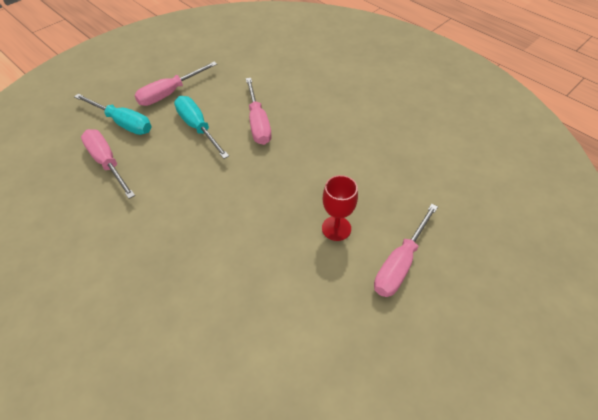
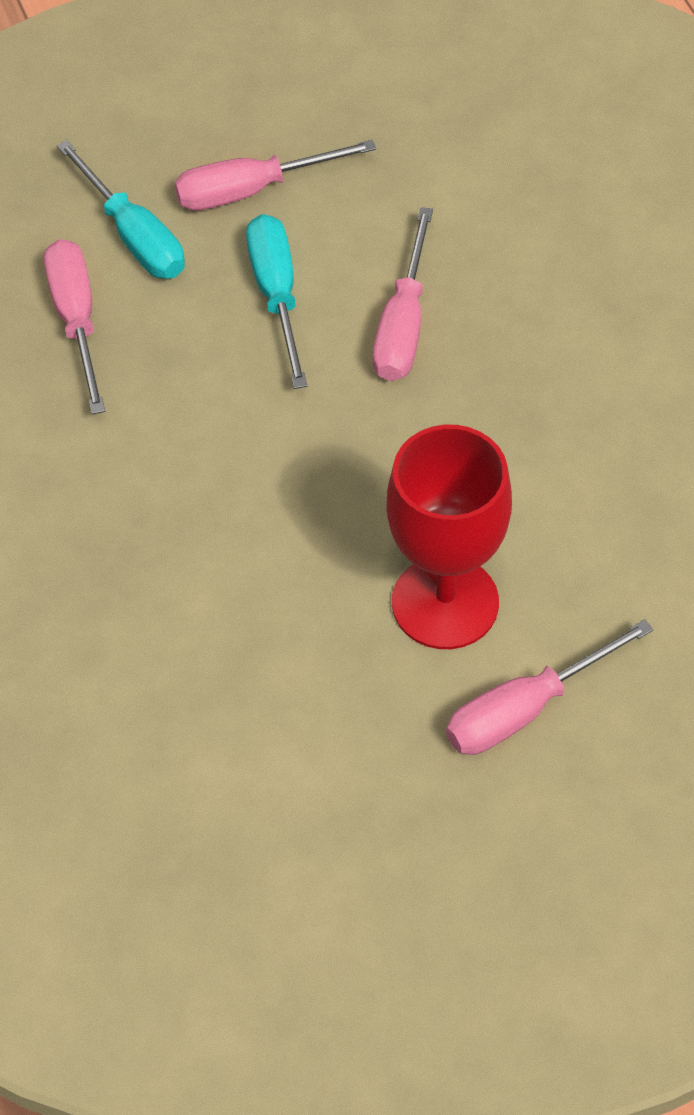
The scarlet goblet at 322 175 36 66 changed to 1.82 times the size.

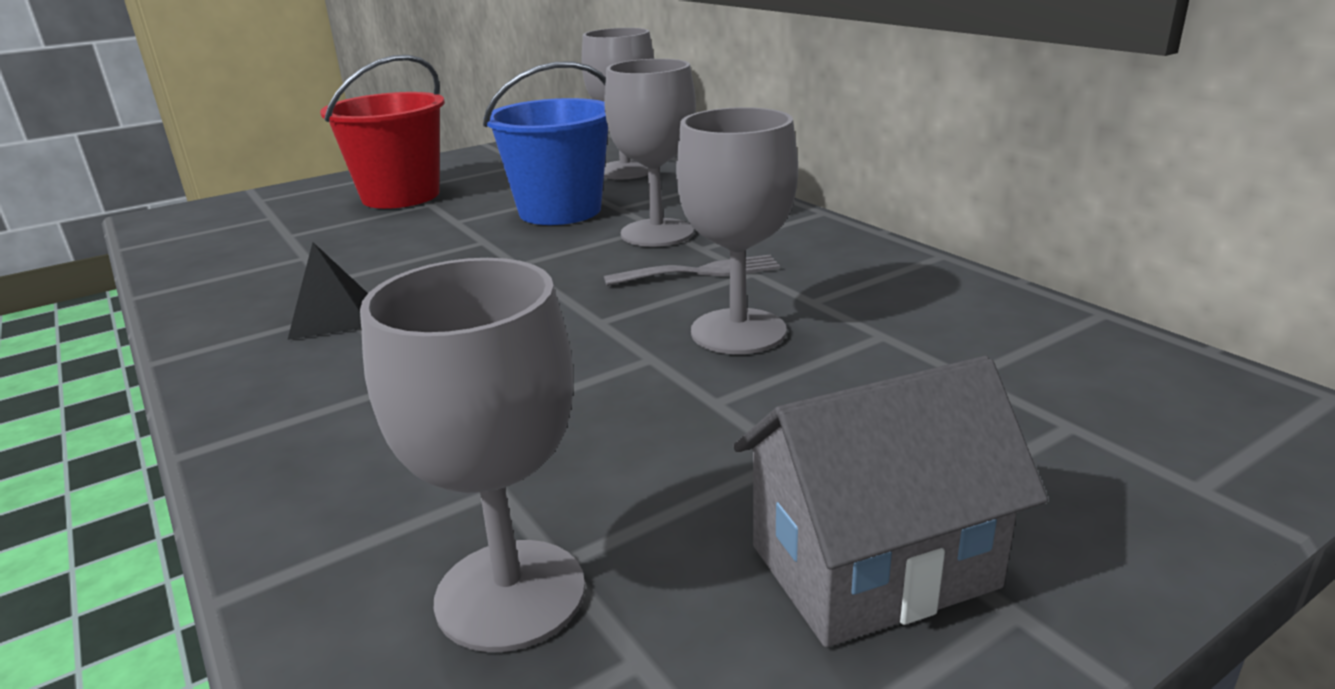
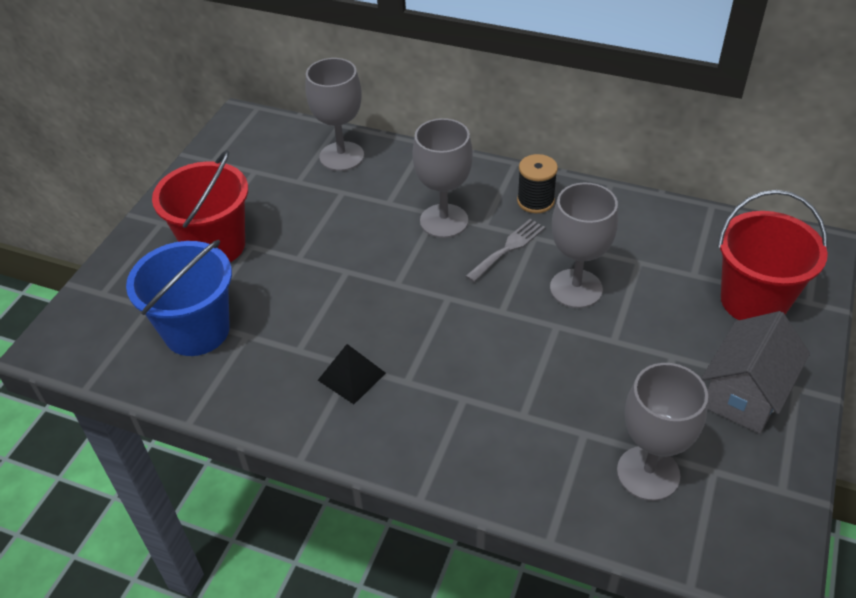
The cobalt sand bucket moved from 483 62 125 163 to 126 240 106 116.
The jet-black bobbin at 517 154 41 59 appeared.
The scarlet sand bucket at 717 190 111 130 appeared.

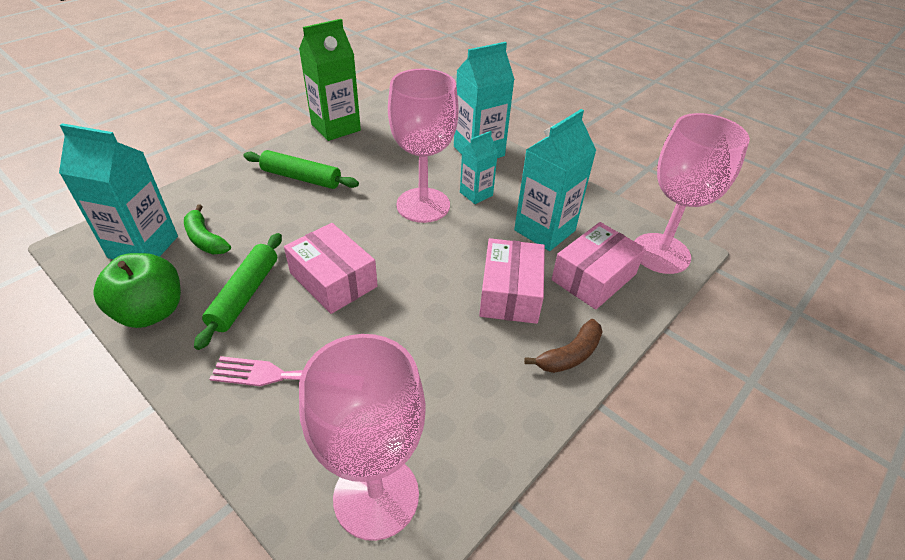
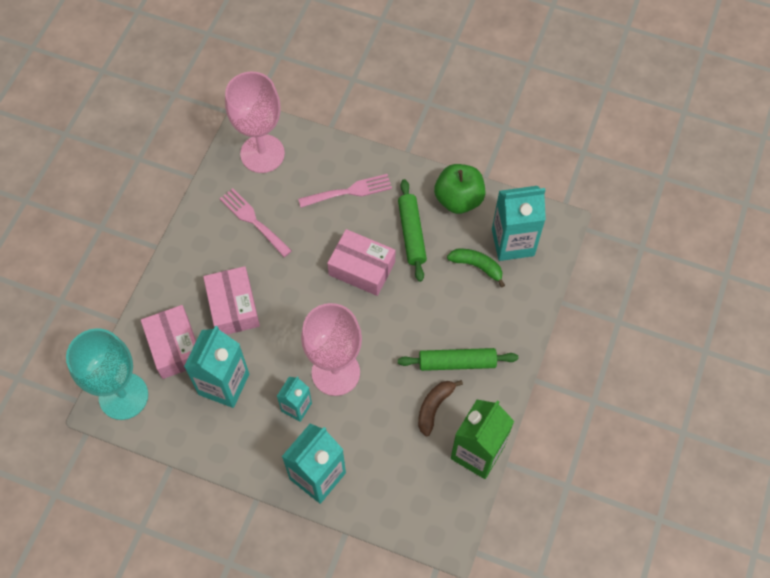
The pink goblet at 634 113 116 161 became the turquoise goblet at 66 328 82 92.
The pink box at 551 222 95 88 turned 45 degrees counterclockwise.
The pink dinner fork at 220 188 72 69 appeared.
The dark brown toy banana moved from 524 319 79 54 to 418 380 45 56.

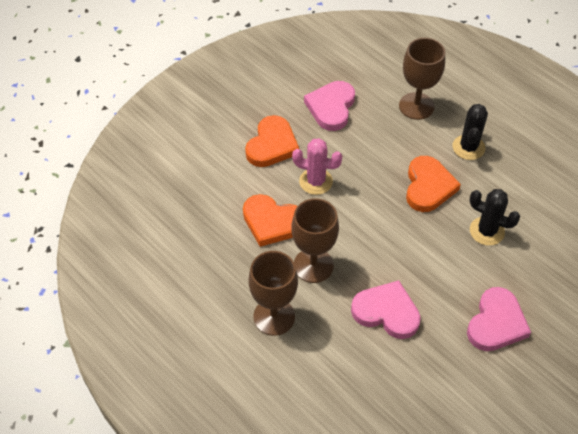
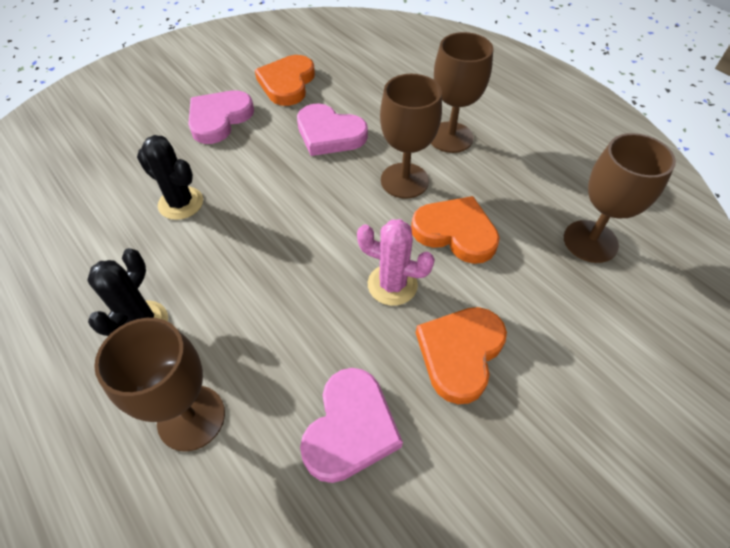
The orange-coloured heart shape moved from 406 156 55 56 to 255 55 60 51.
The dark brown goblet at 564 133 112 130 appeared.

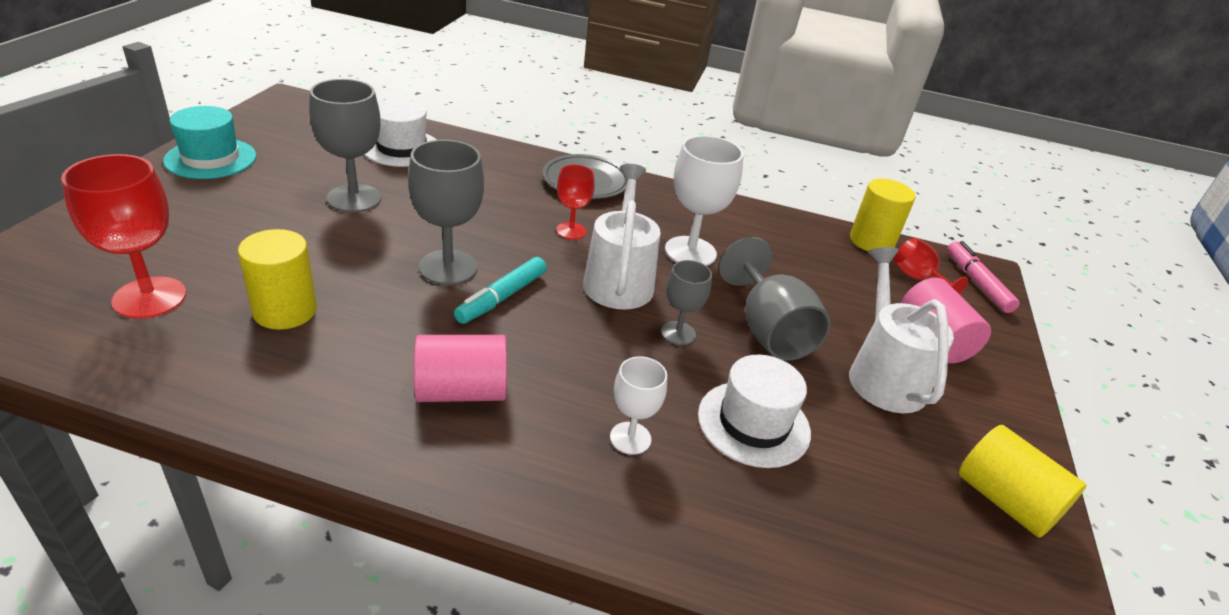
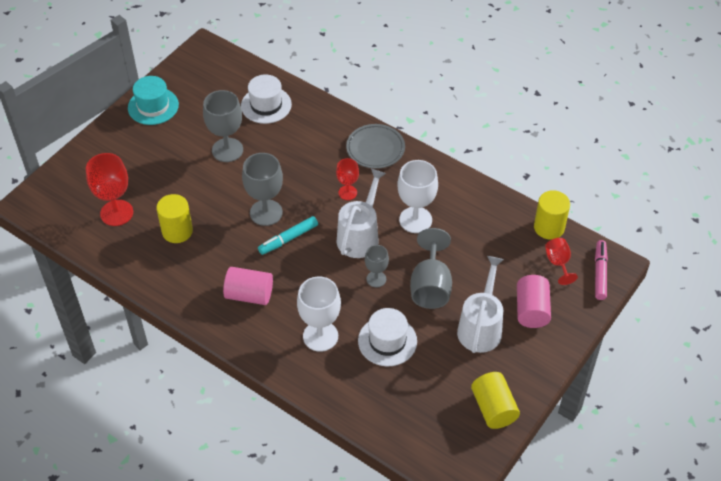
The white goblet at 610 356 57 99 changed to 1.72 times the size.

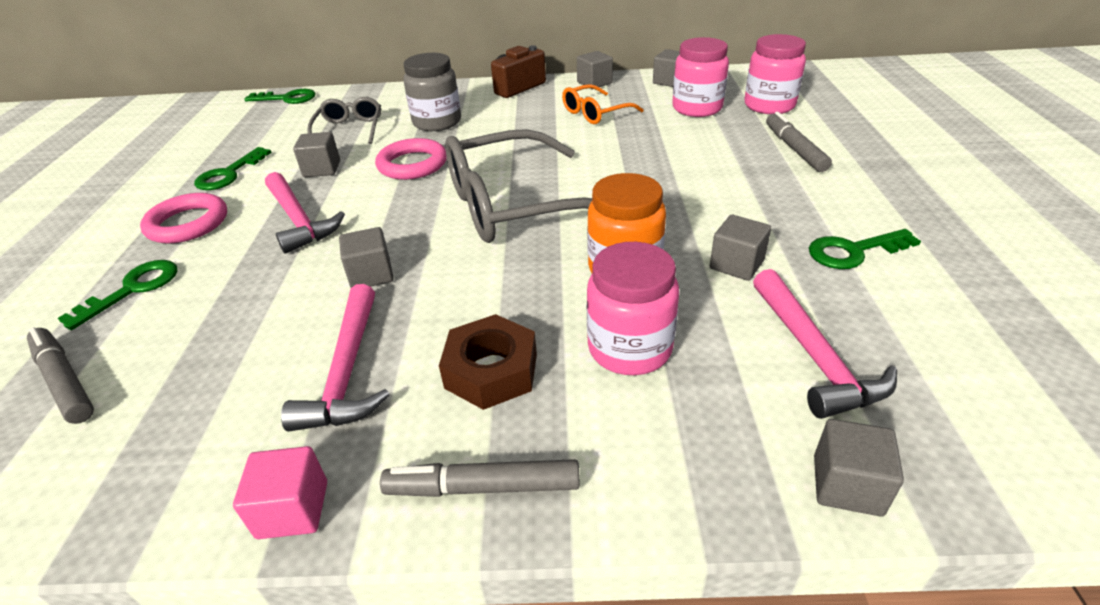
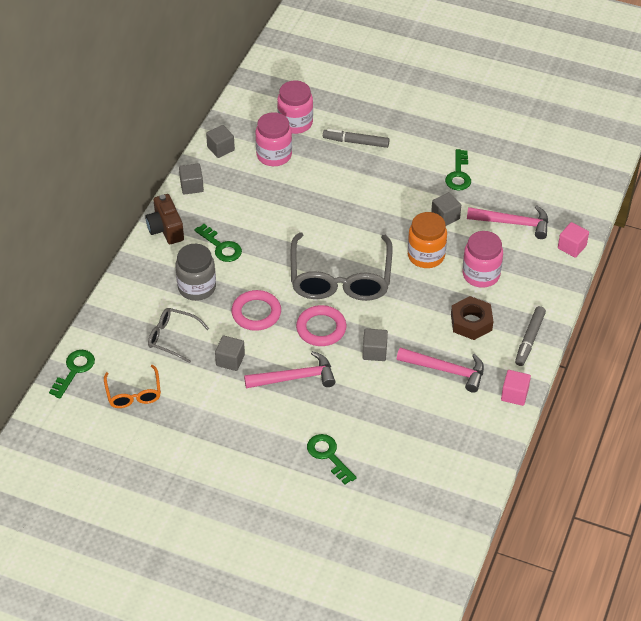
The orange-coloured eyeglasses moved from 562 84 82 40 to 104 365 57 43.
The emerald key moved from 194 147 78 43 to 194 224 48 38.
The pink torus moved from 140 193 87 50 to 296 305 50 41.
The gray block at 814 419 90 98 became the pink block at 558 222 31 36.
The gray marker pen at 27 327 67 97 disappeared.

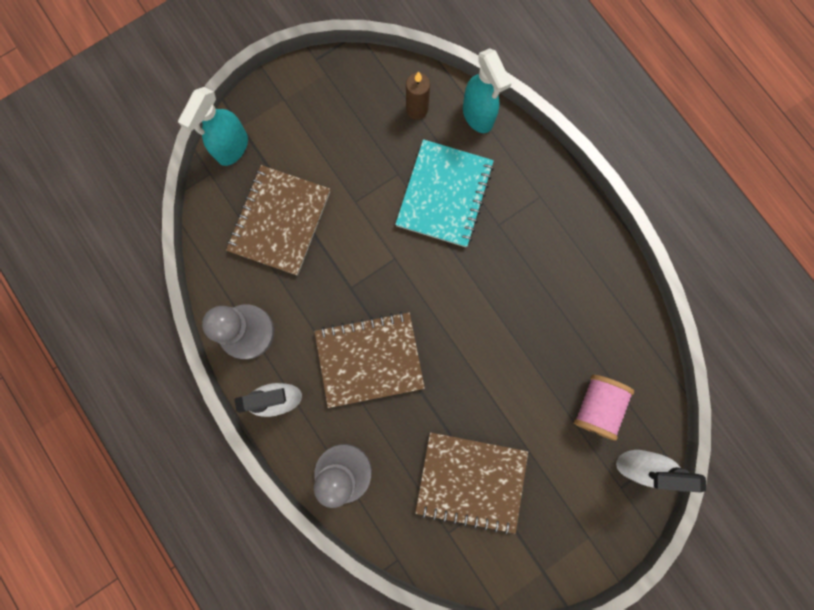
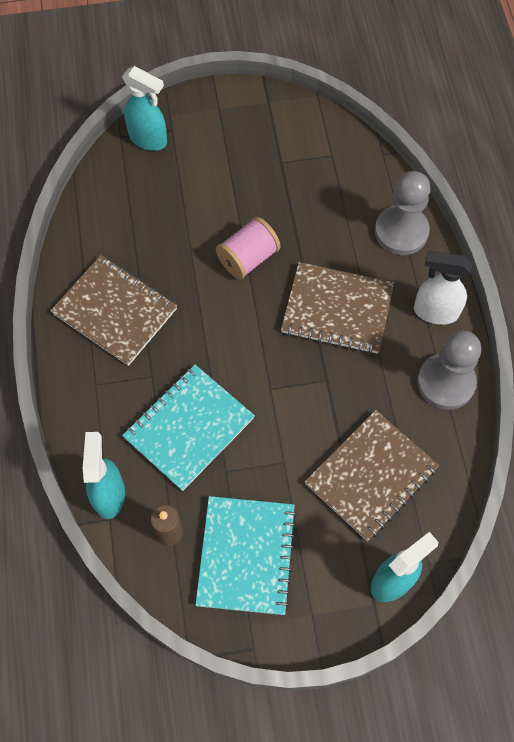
The dark brown exercise book moved from 415 432 113 102 to 50 255 127 111.
The white spray cleaner at 616 450 90 43 became the turquoise spray cleaner at 122 66 45 85.
The turquoise exercise book at 195 496 102 119 appeared.
The pink bobbin moved from 574 375 60 66 to 216 217 65 63.

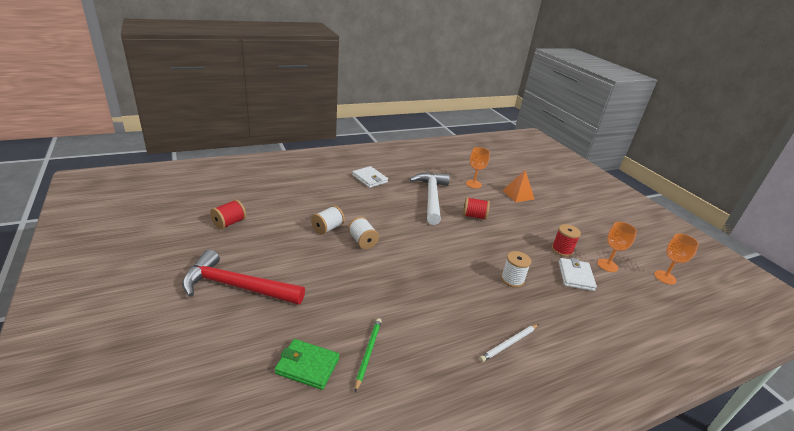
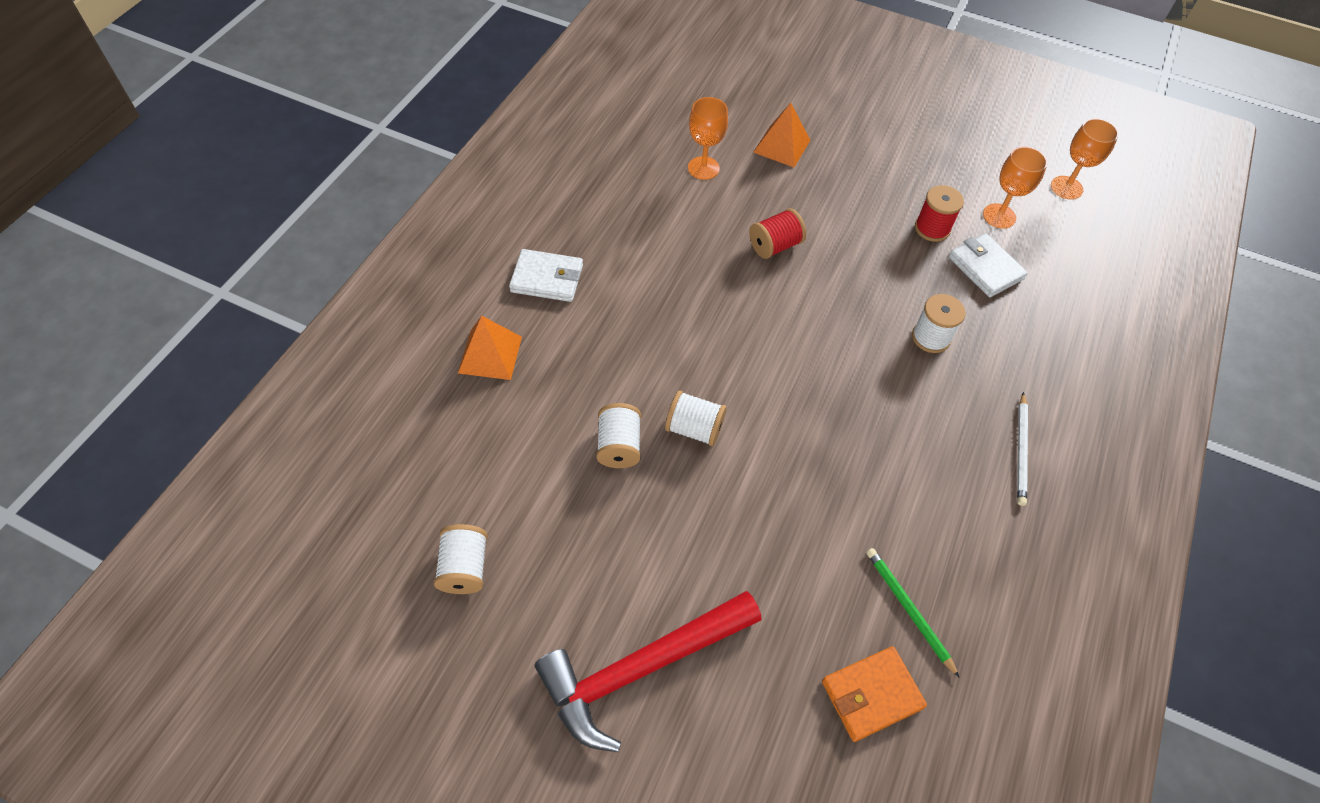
The scarlet bobbin at 210 200 36 29 became the white bobbin at 434 524 54 70.
The orange-coloured pyramid shape at 458 316 64 64 appeared.
The emerald wallet at 275 339 65 51 became the orange-coloured wallet at 822 646 105 96.
The white hammer at 409 172 41 53 disappeared.

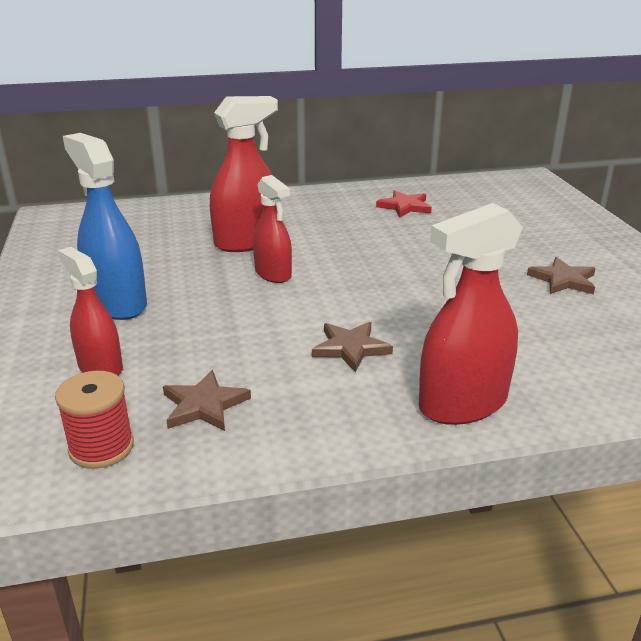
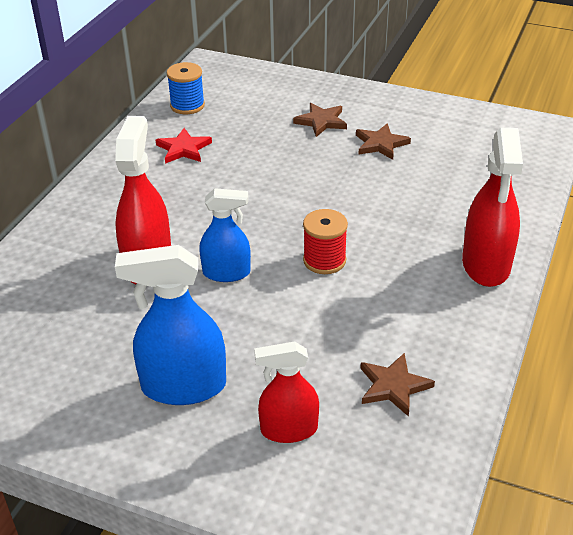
The cobalt bobbin at 167 62 38 52 appeared.
The scarlet spray cleaner at 253 175 39 108 became the cobalt spray cleaner at 199 188 52 94.
The dark brown star moved from 312 322 81 51 to 293 103 54 34.
The scarlet bobbin moved from 55 371 79 98 to 303 209 45 65.

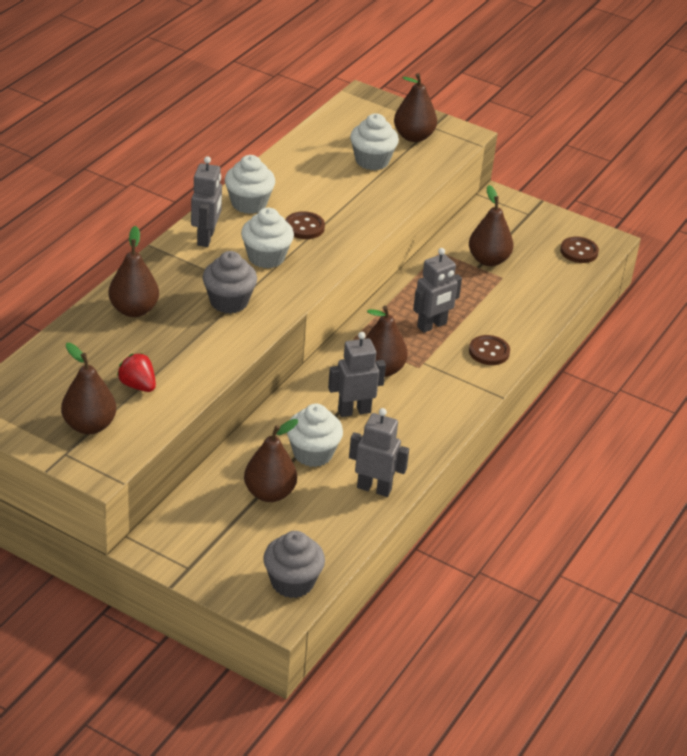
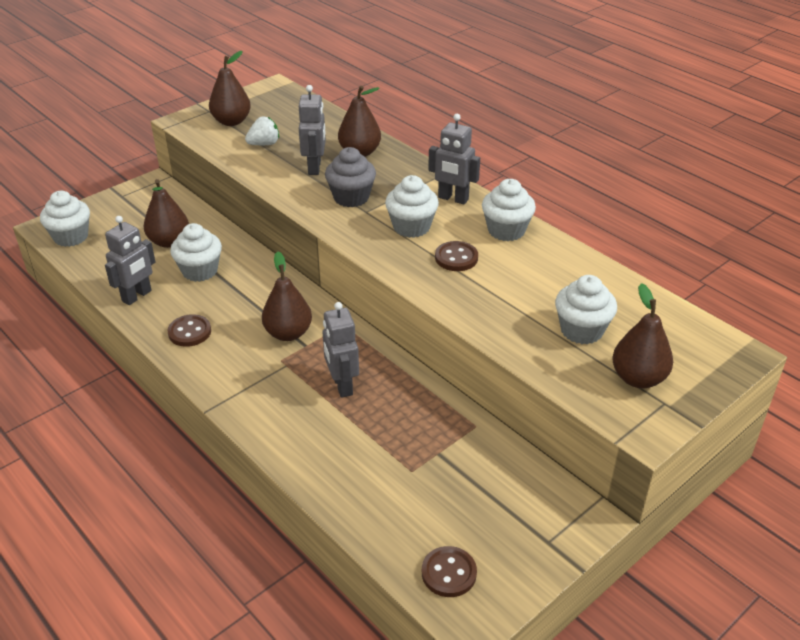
The gray fairy cake at 263 531 62 67 became the white fairy cake at 40 191 50 56.
The dark brown sewing button moved from 469 335 41 30 to 167 314 44 33.
The scarlet berry at 117 353 39 39 became the white berry at 245 116 34 29.
The gray robot moved from 328 332 58 85 to 299 85 27 90.
The dark brown toy pear at 469 185 44 81 disappeared.

